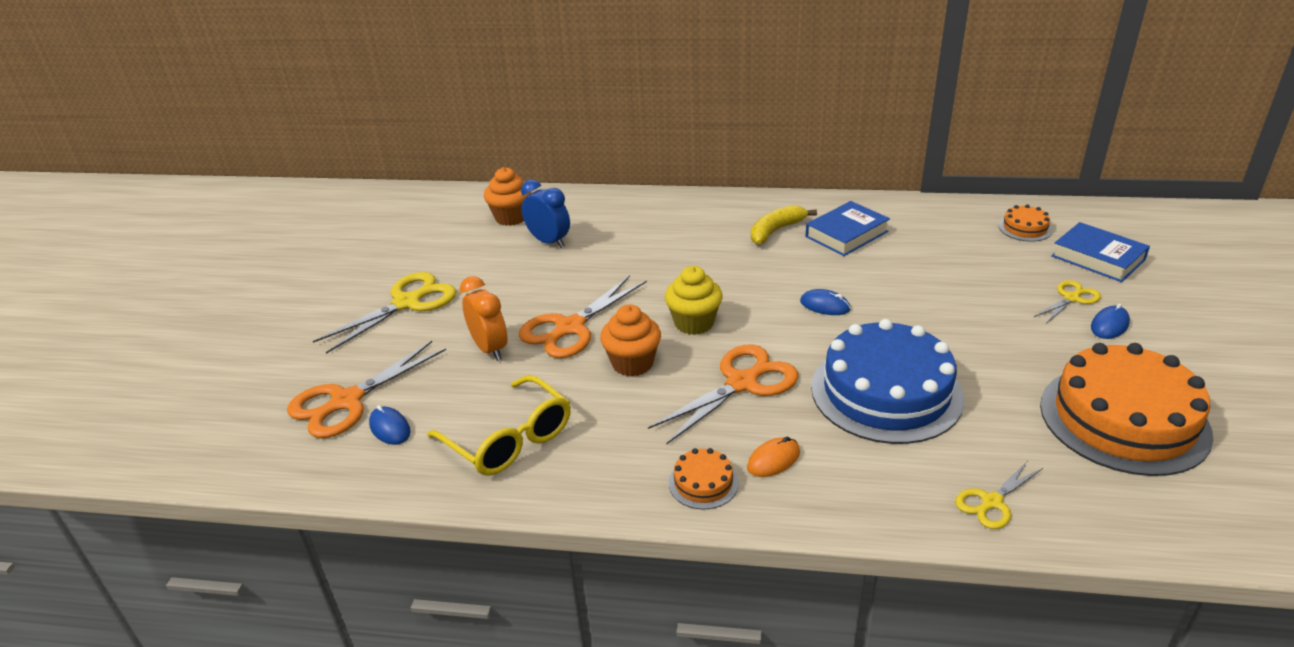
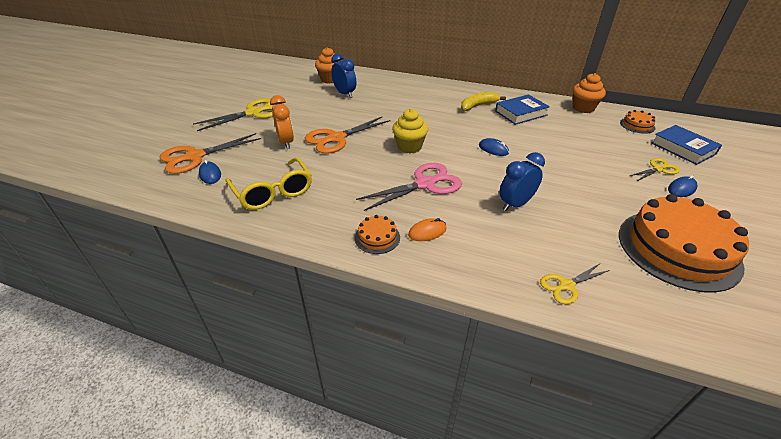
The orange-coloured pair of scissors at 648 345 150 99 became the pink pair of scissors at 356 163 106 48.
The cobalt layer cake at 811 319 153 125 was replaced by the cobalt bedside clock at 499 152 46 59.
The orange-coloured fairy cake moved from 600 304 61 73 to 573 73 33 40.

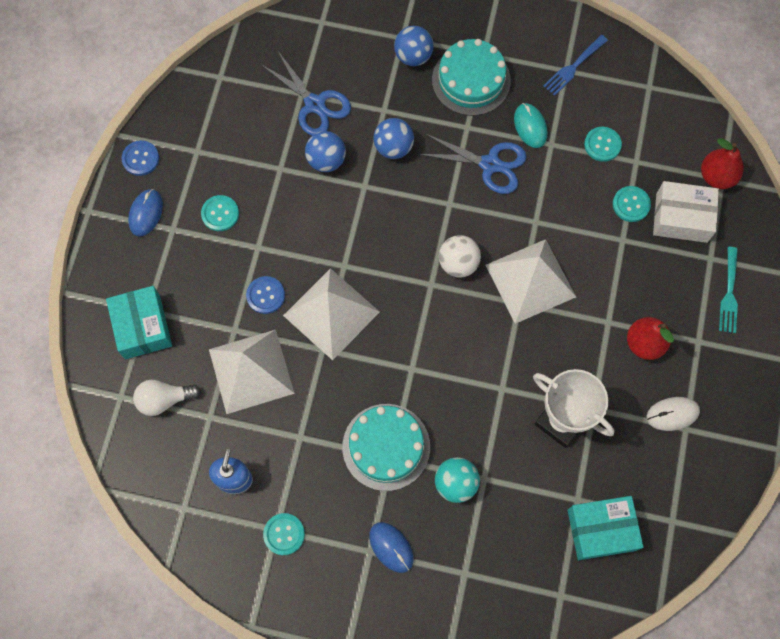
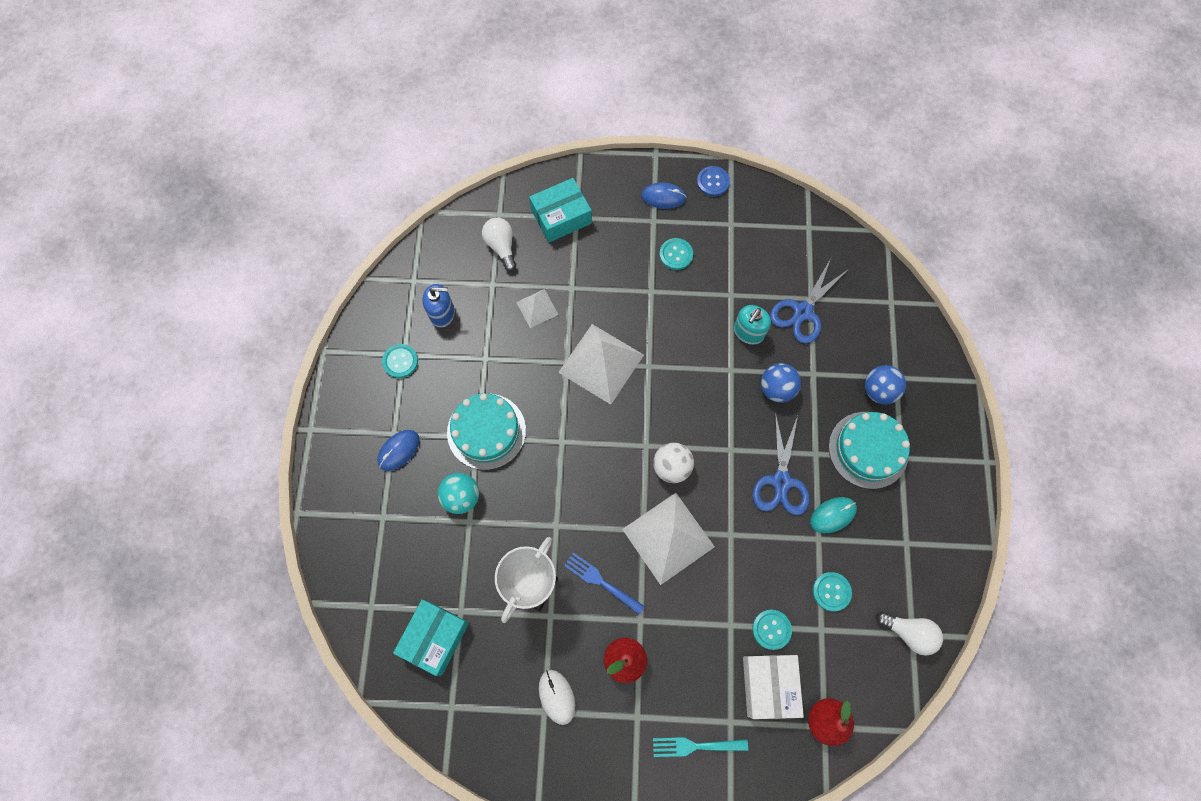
The turquoise box at 567 496 77 64 turned 45 degrees clockwise.
The white pyramid shape at 209 330 86 84 changed to 0.52 times the size.
The cobalt dinner fork moved from 543 35 65 61 to 564 552 81 63.
The cobalt sphere at 305 131 41 41 was replaced by the turquoise soap pump at 734 305 37 40.
The white bulb at 876 611 67 44 appeared.
The cobalt sewing button at 246 276 39 38 disappeared.

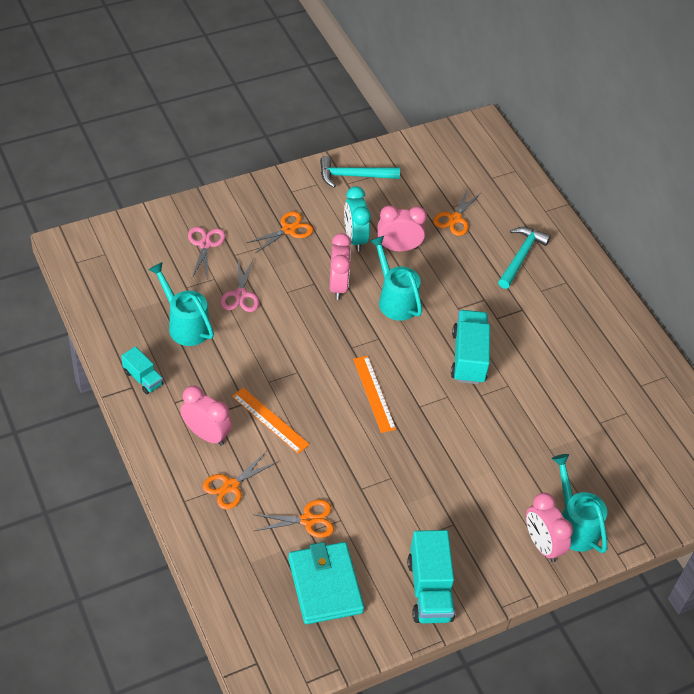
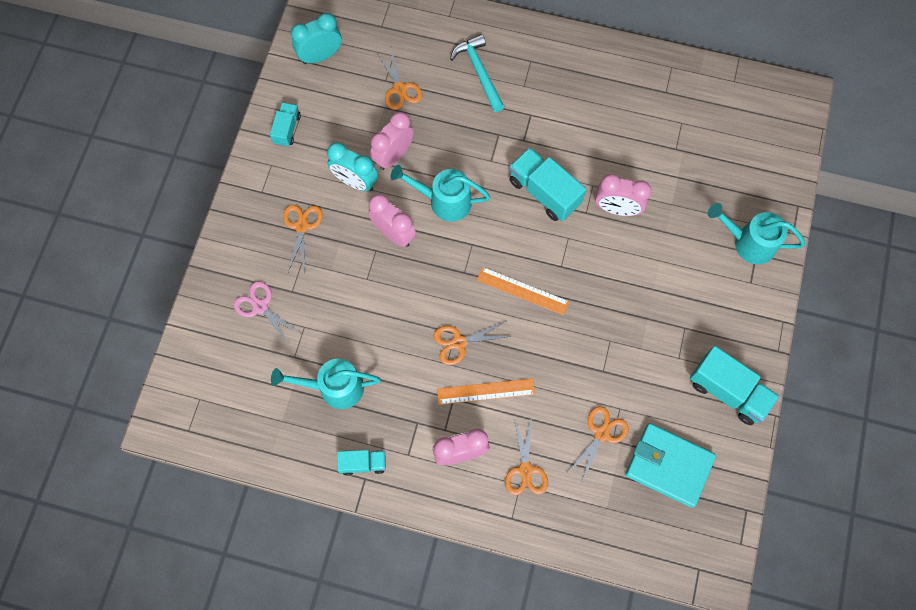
The turquoise hammer at 320 156 80 32 was replaced by the turquoise toy truck at 270 102 31 45.
The turquoise bedside clock at 291 13 51 51 appeared.
The orange-coloured pair of scissors at 433 321 79 44 appeared.
The pink bedside clock moved from 526 493 47 69 to 595 174 56 42.
The pink pair of scissors at 220 259 39 53 disappeared.

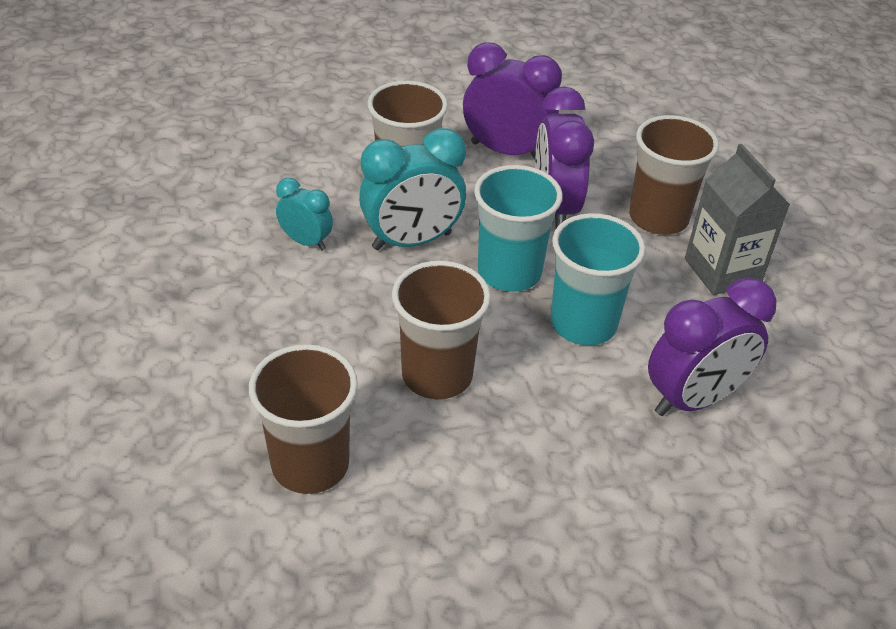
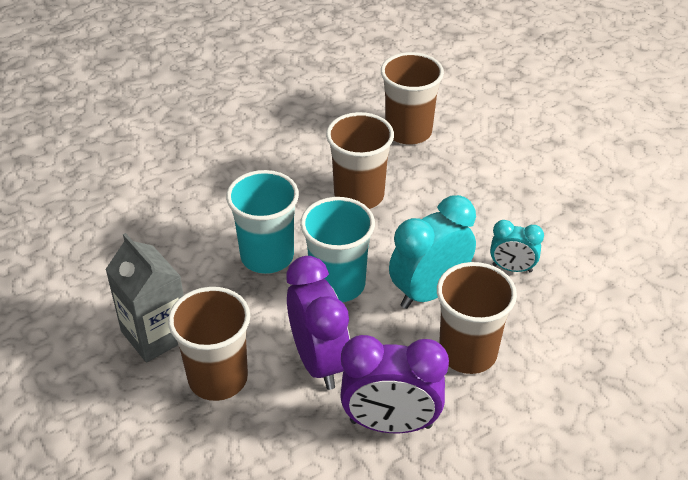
The royal purple bedside clock at 648 278 129 138 disappeared.

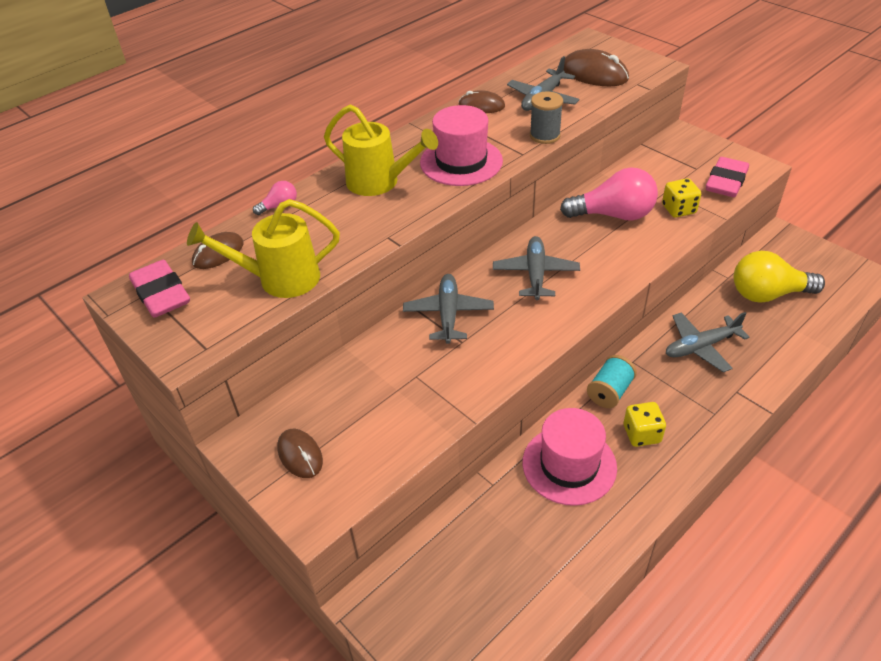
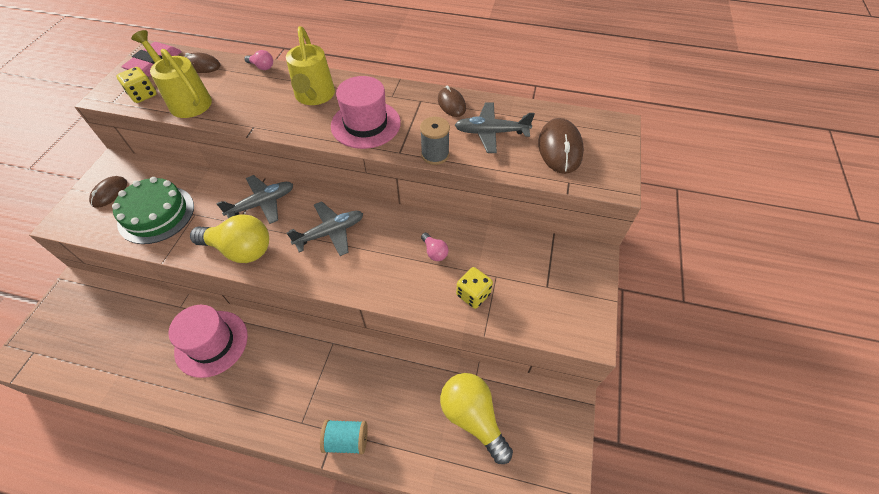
The emerald layer cake at 112 177 82 67 appeared.
The yellow dice moved from 624 402 42 45 to 117 67 40 36.
The yellow bulb at 190 214 79 49 appeared.
The turquoise bobbin moved from 587 355 50 53 to 320 420 48 35.
The pink bulb at 560 167 98 53 changed to 0.46 times the size.
The gray plane at 666 312 84 60 disappeared.
The pink pencil eraser at 706 157 43 40 disappeared.

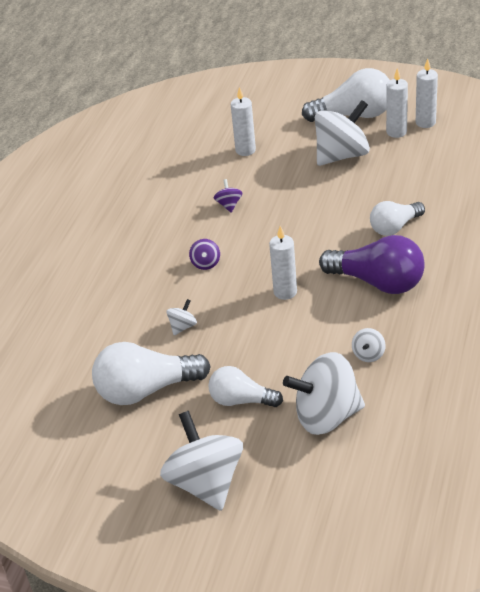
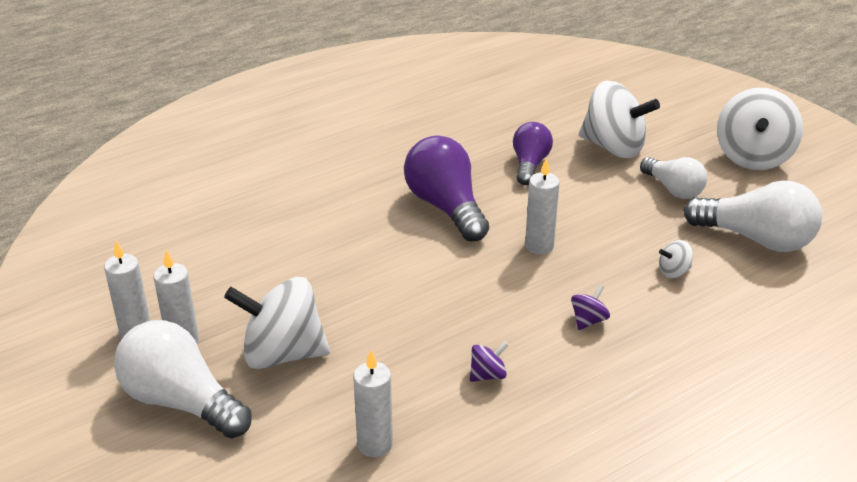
The royal purple toy top at 214 179 28 33 turned 150 degrees counterclockwise.
The white toy top at 352 328 34 34 was replaced by the royal purple bulb at 513 122 40 63.
The white bulb at 370 201 55 35 disappeared.

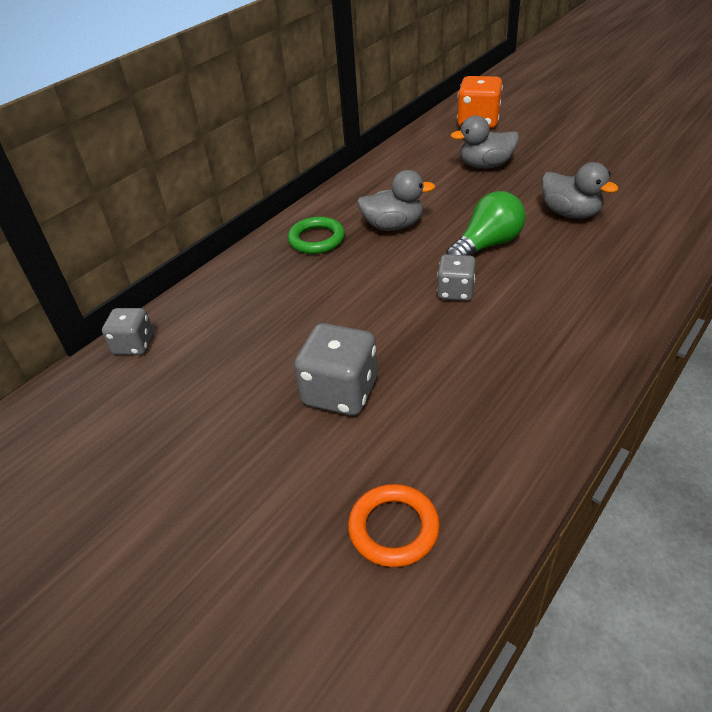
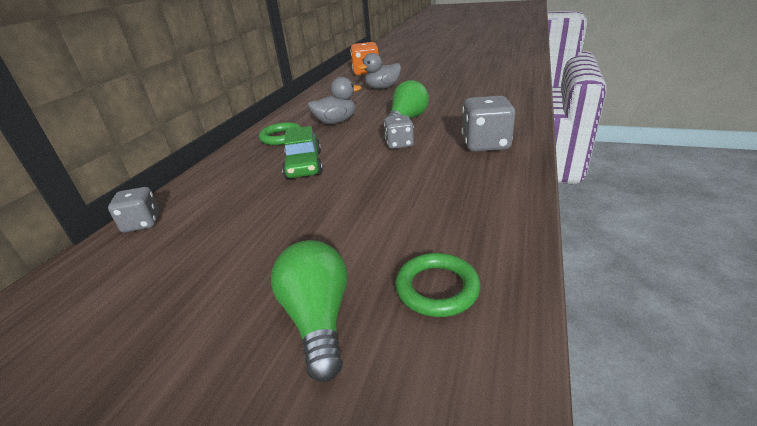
The emerald bulb at 271 240 77 142 appeared.
The emerald automobile at 282 126 41 53 appeared.
The orange-coloured torus at 348 484 92 83 became the emerald torus at 395 253 86 64.
The gray dice moved from 294 323 84 93 to 461 96 54 56.
The gray duck at 542 162 76 57 disappeared.

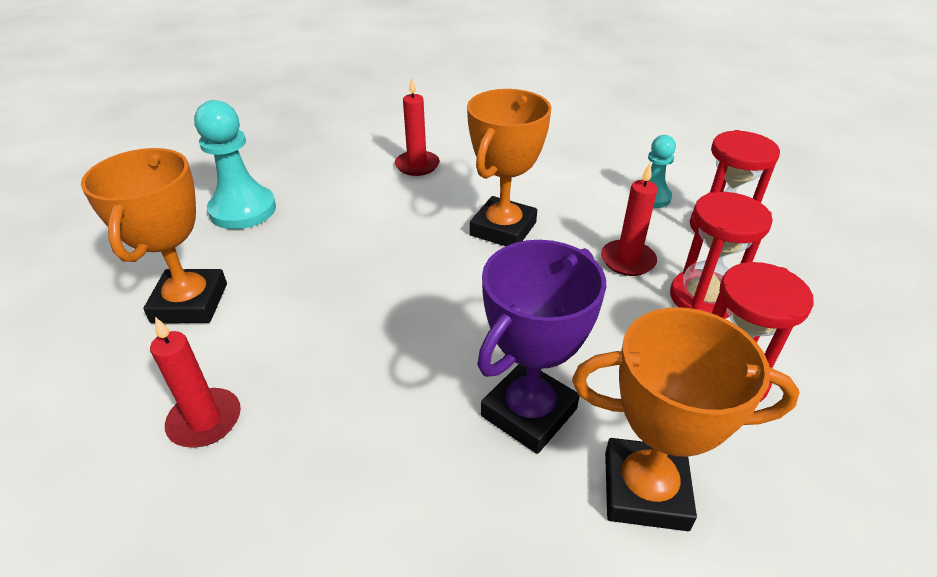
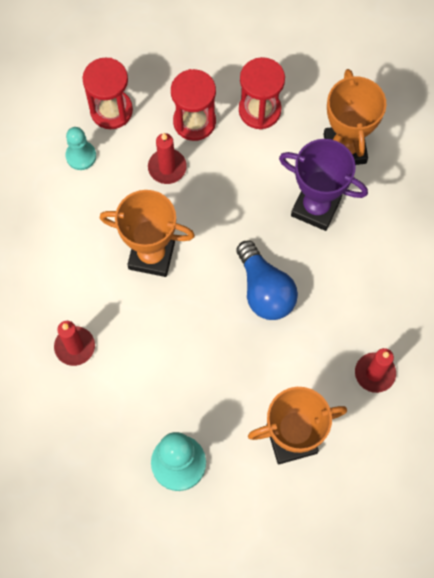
The cobalt bulb at 236 240 62 80 appeared.

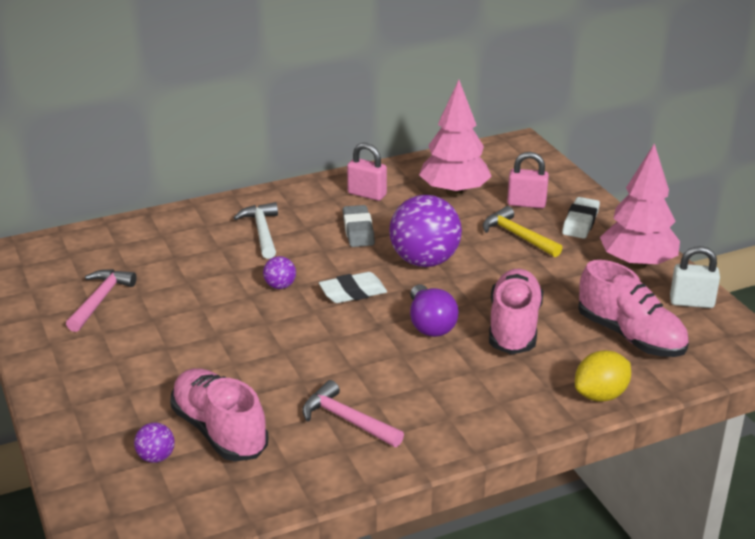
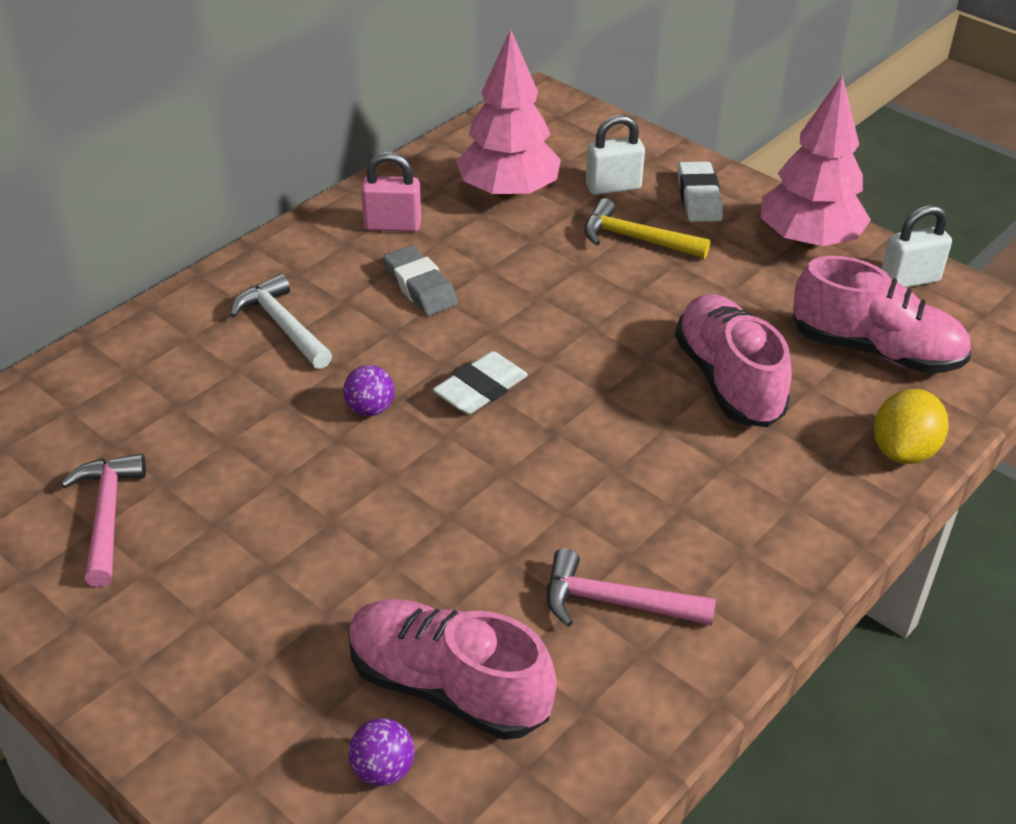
The pink lock at 507 152 42 56 became the white lock at 586 114 59 81.
The royal purple sphere at 389 195 73 72 disappeared.
The royal purple bulb at 410 285 49 52 disappeared.

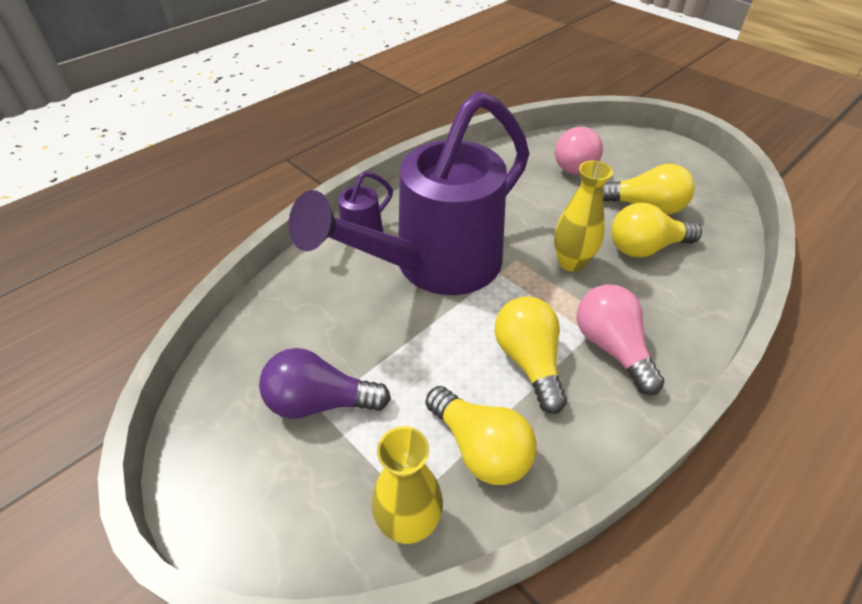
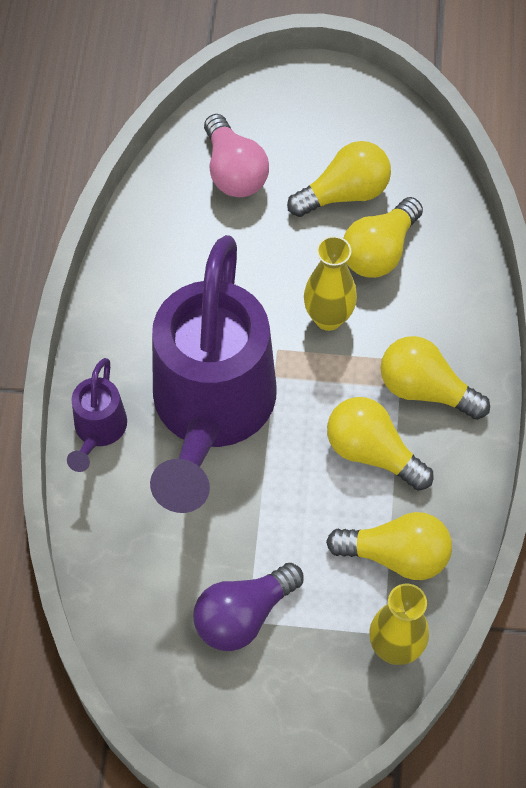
The pink bulb at 577 284 88 111 became the yellow bulb at 380 336 110 84.

